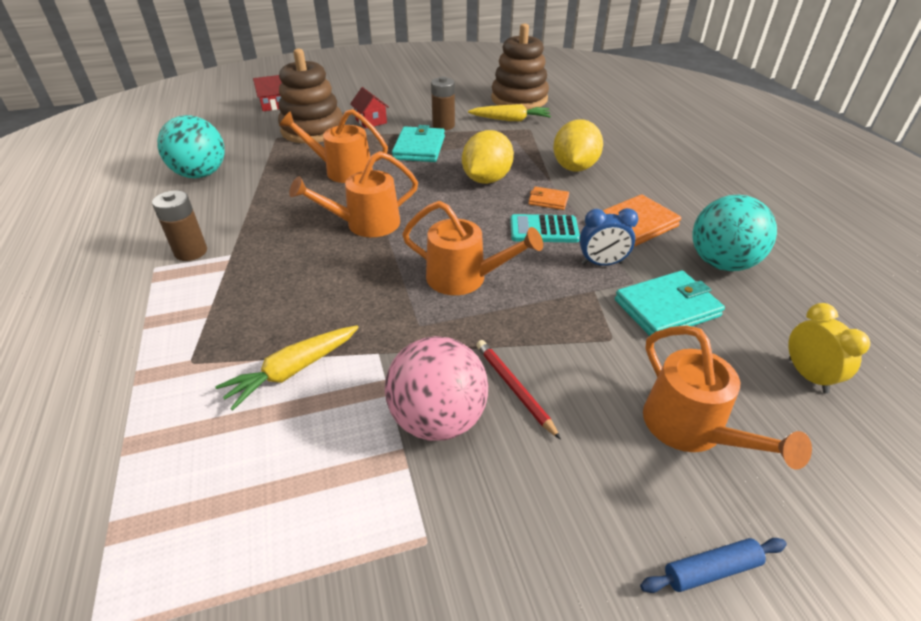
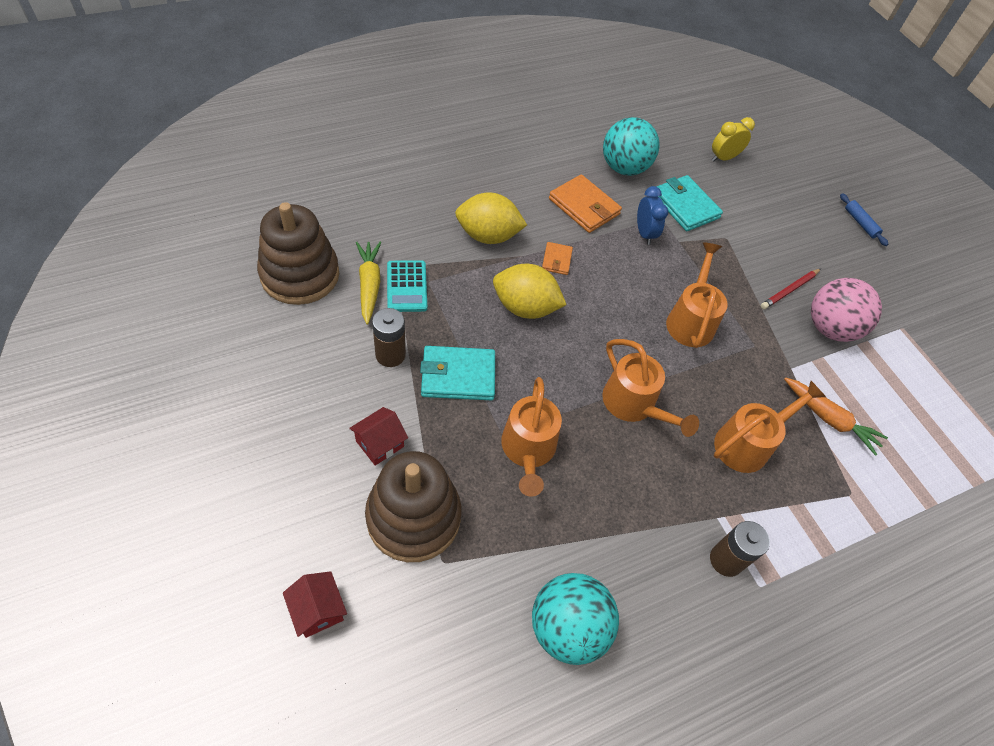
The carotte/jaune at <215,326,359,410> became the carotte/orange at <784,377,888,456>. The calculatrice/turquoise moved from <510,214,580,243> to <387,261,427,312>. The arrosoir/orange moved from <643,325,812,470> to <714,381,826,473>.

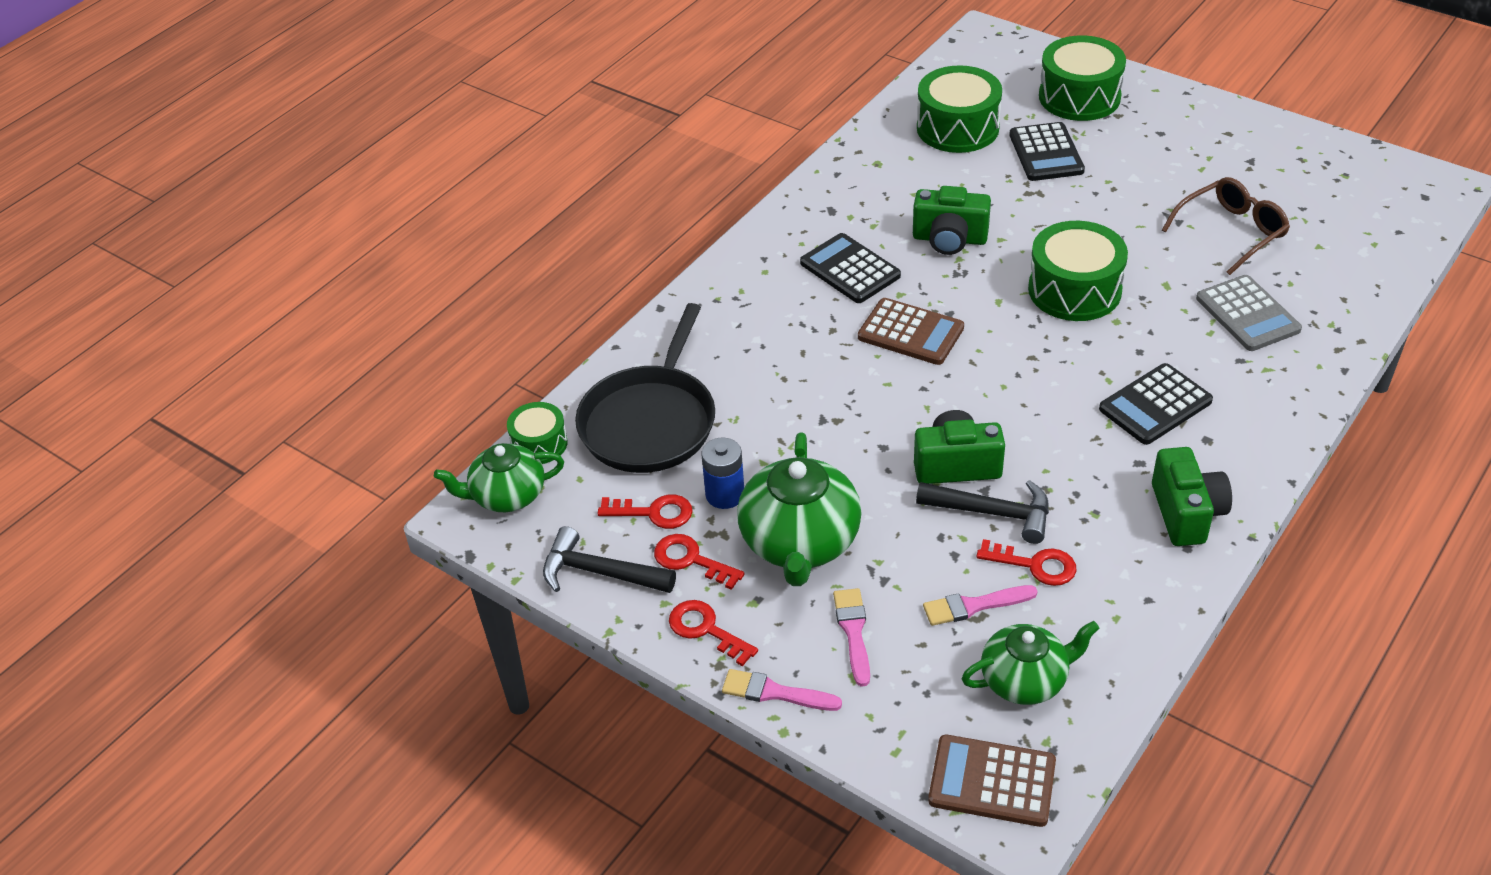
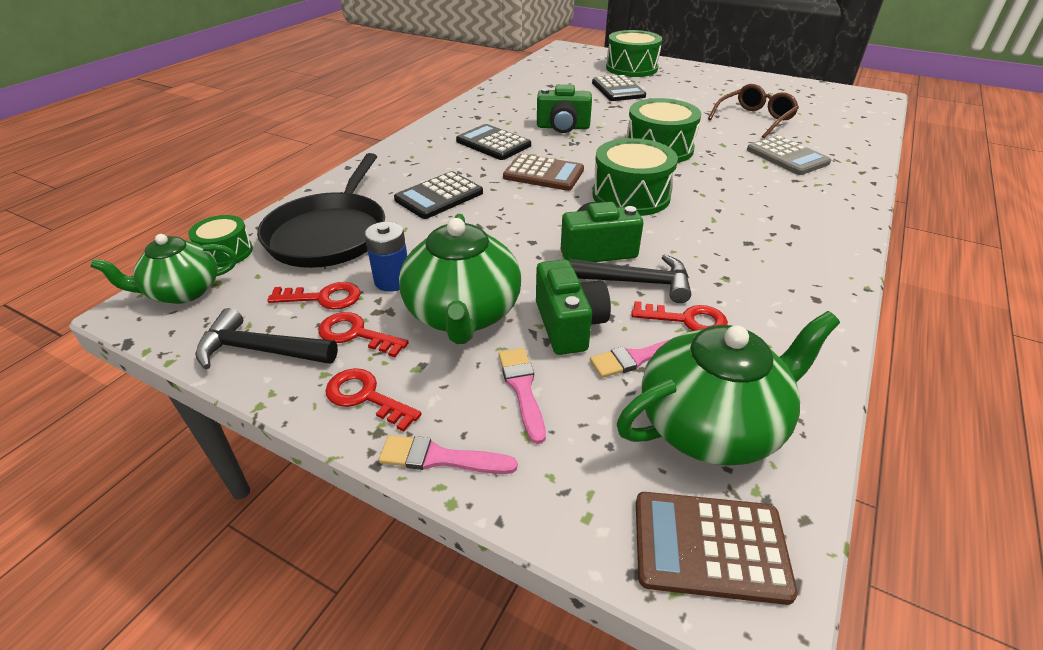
The tambour/vert moved from <917,65,1002,153> to <593,138,678,216>. The théière/vert at <962,621,1099,705> changed to 1.54 times the size. The calculatrice/noir moved from <1099,363,1213,445> to <394,171,483,219>. The appareil photo/vert moved from <1152,447,1232,546> to <536,259,611,355>.

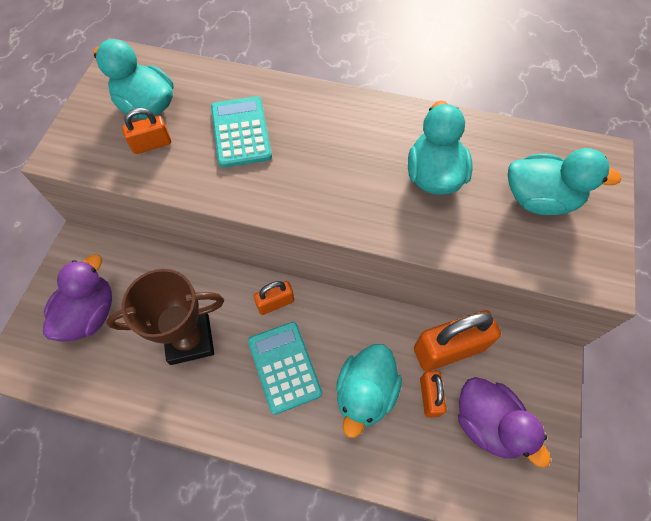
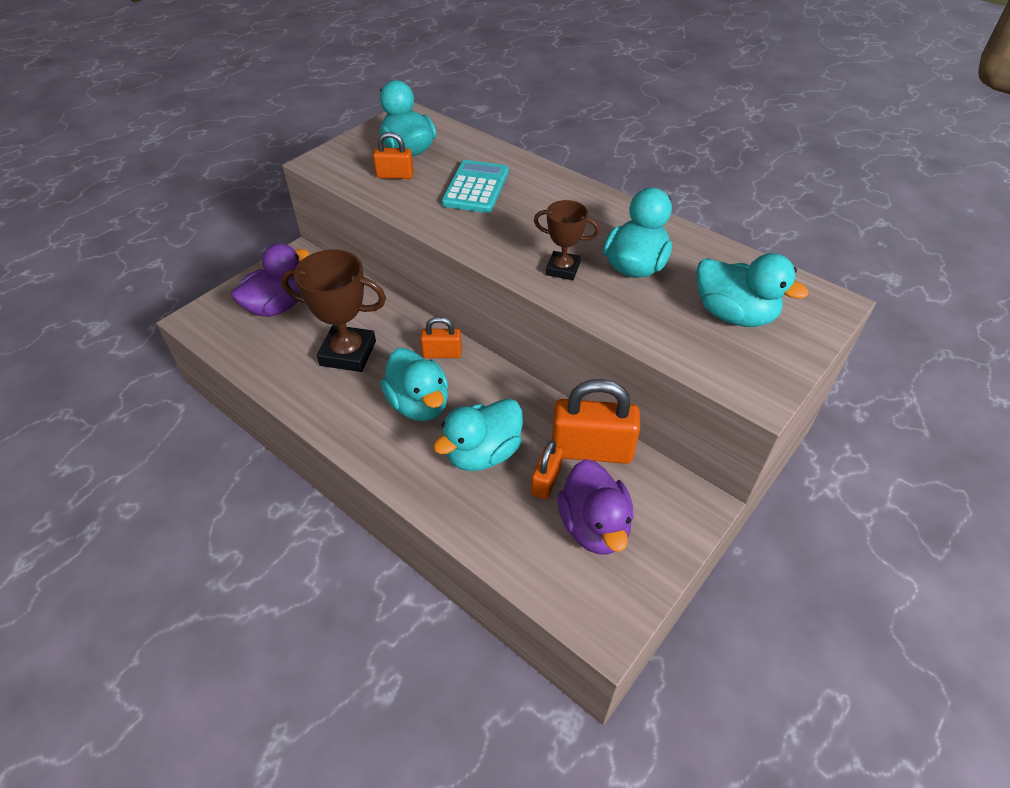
The calculatrice/turquoise at <248,322,322,415> was replaced by the canard/turquoise at <381,348,448,421>. The trophée/marron at <534,200,600,280> appeared.

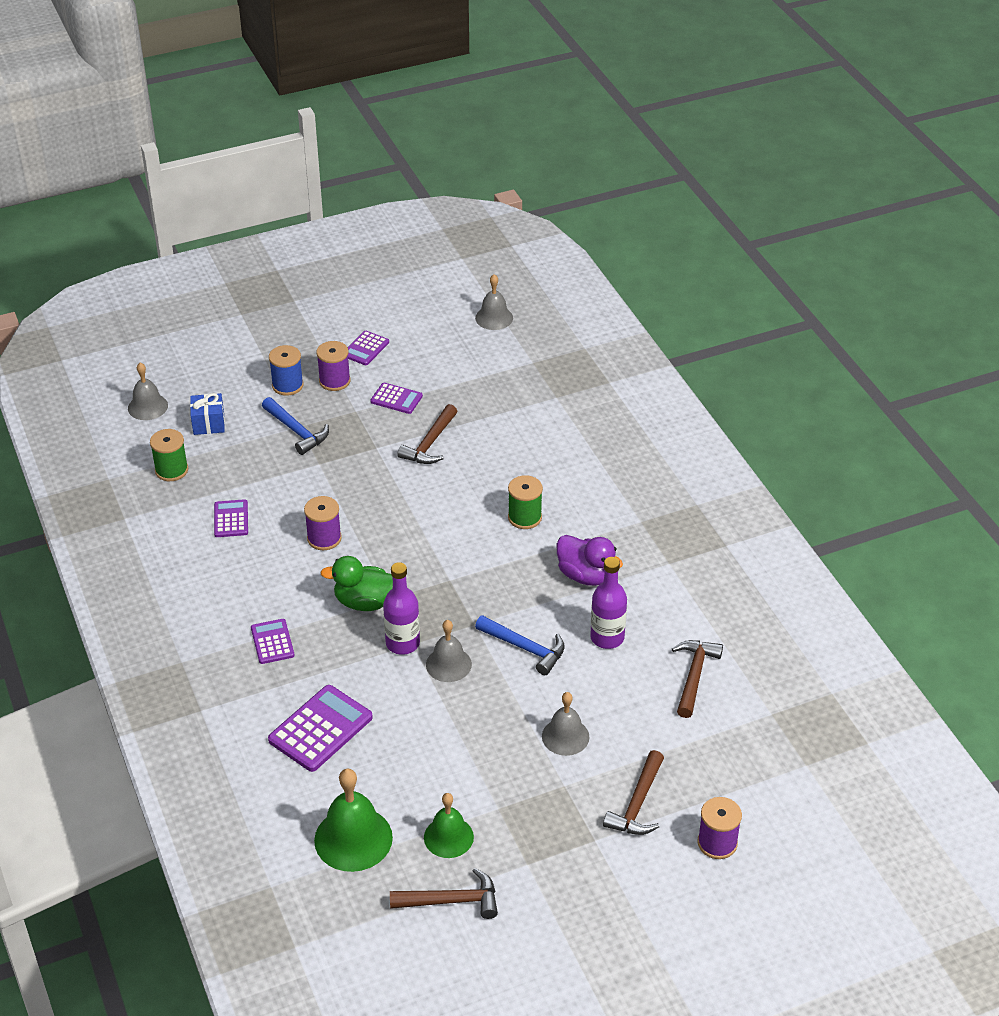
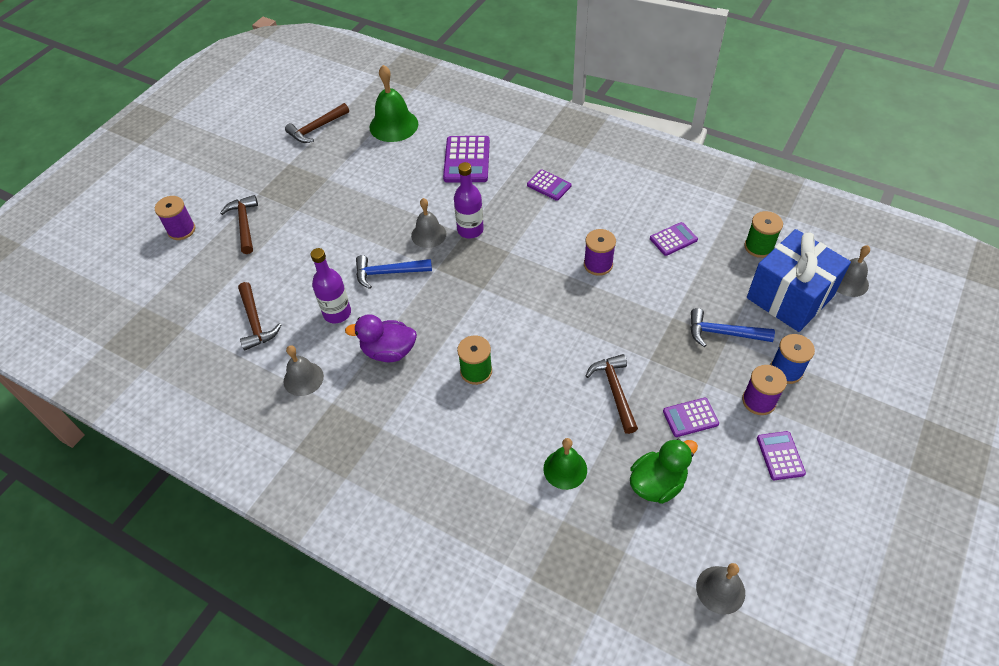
The cadeau/bleu at <190,393,225,435> changed to 2.16 times the size. The calculatrice/violet at <214,499,248,537> turned 75 degrees counterclockwise. The canard/vert moved from <320,556,393,611> to <630,438,698,504>. The cloche/vert moved from <424,793,474,858> to <543,438,587,490>. The cloche/gris moved from <542,692,590,756> to <284,345,324,396>.

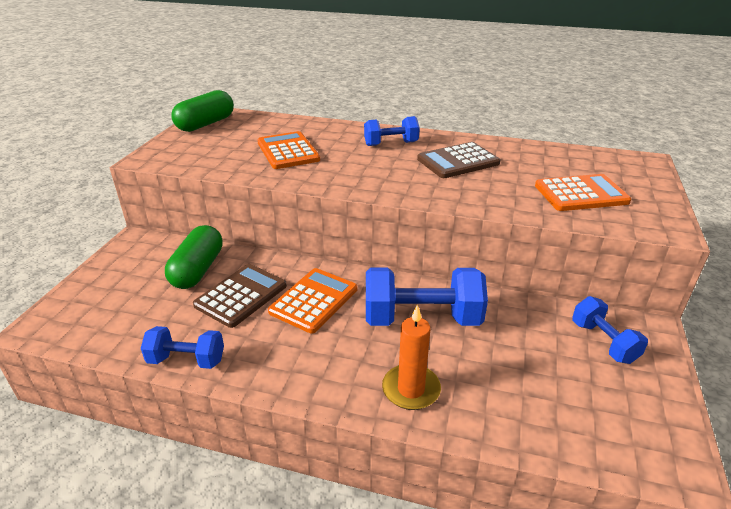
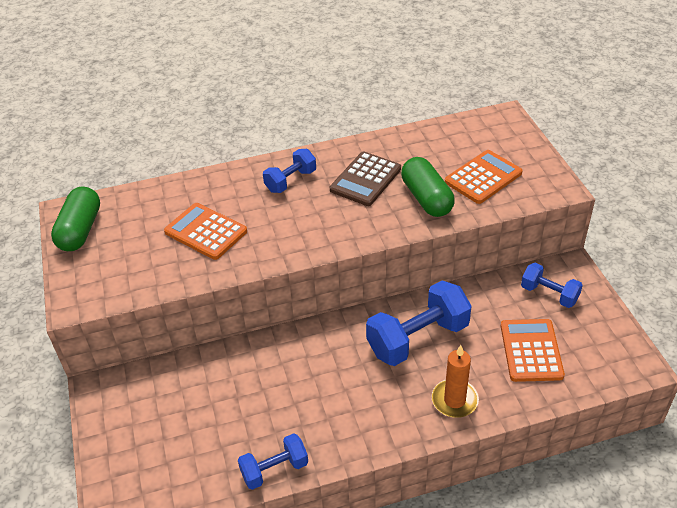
The gélule/vert moved from <165,225,223,289> to <401,157,455,217>. The calculatrice/marron at <193,264,287,328> disappeared. The calculatrice/orange moved from <268,268,357,333> to <501,319,565,382>.

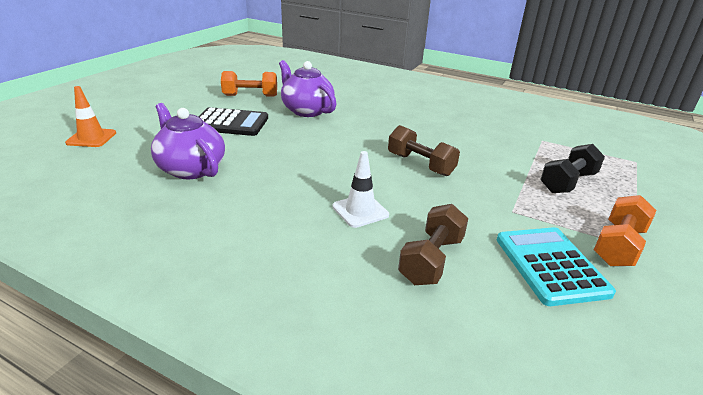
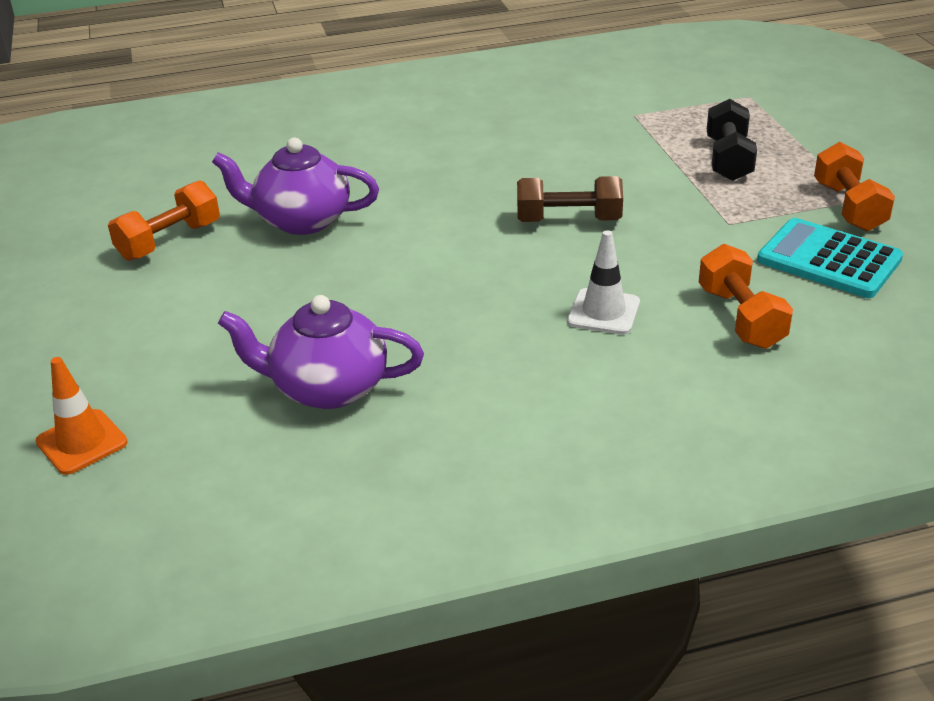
The calculatrice/noir at <198,107,268,136> disappeared. The haltère/marron at <398,204,469,285> became the haltère/orange at <699,244,793,349>.

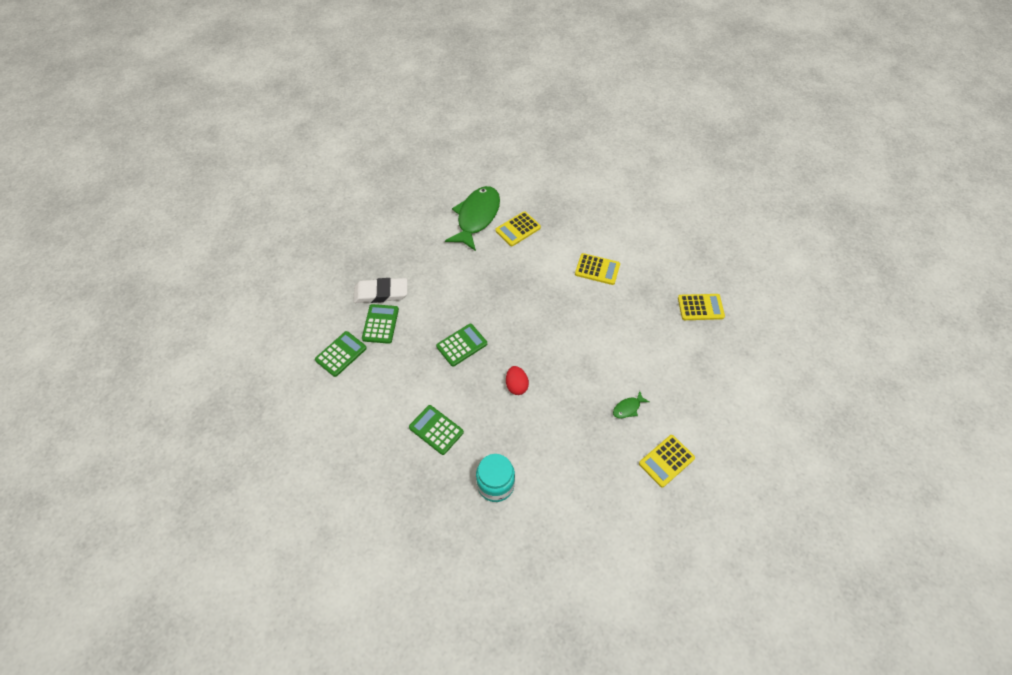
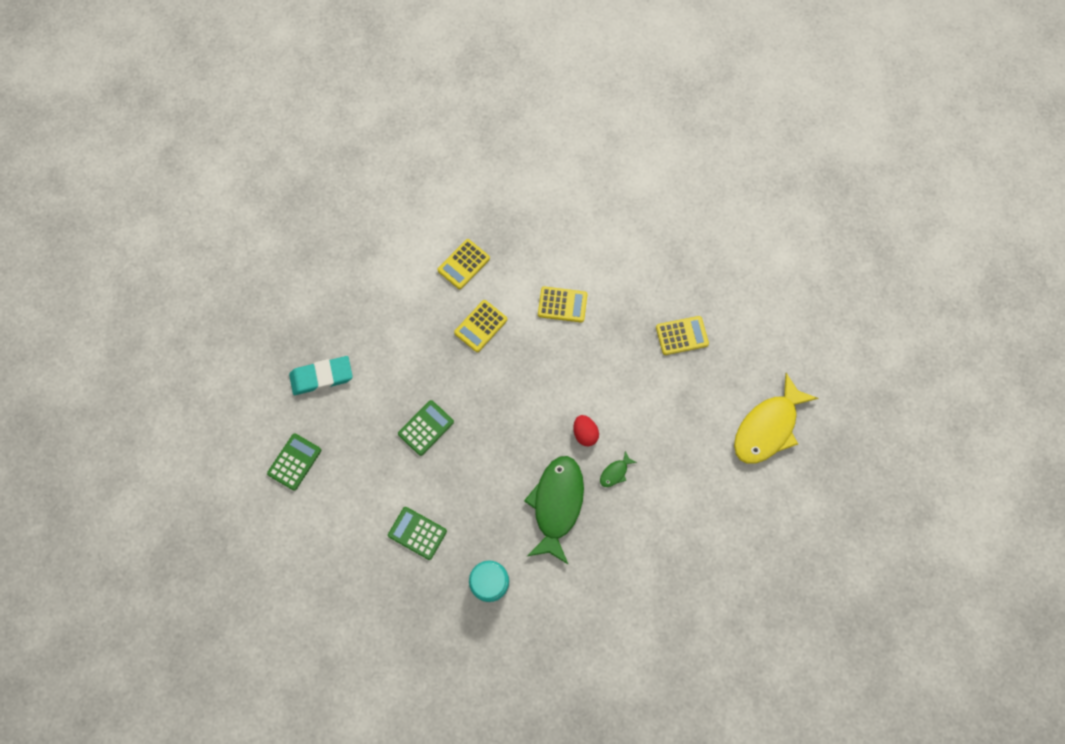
The gomme/blanc at <353,278,407,303> became the gomme/turquoise at <289,356,353,395>. The calculatrice/vert at <362,304,399,344> disappeared. The poisson/vert moved from <445,186,500,251> to <524,456,584,565>. The œuf/rouge moved from <506,366,529,395> to <573,415,599,446>. The calculatrice/jaune moved from <639,435,695,487> to <454,300,507,352>. The poisson/jaune at <734,373,818,464> appeared.

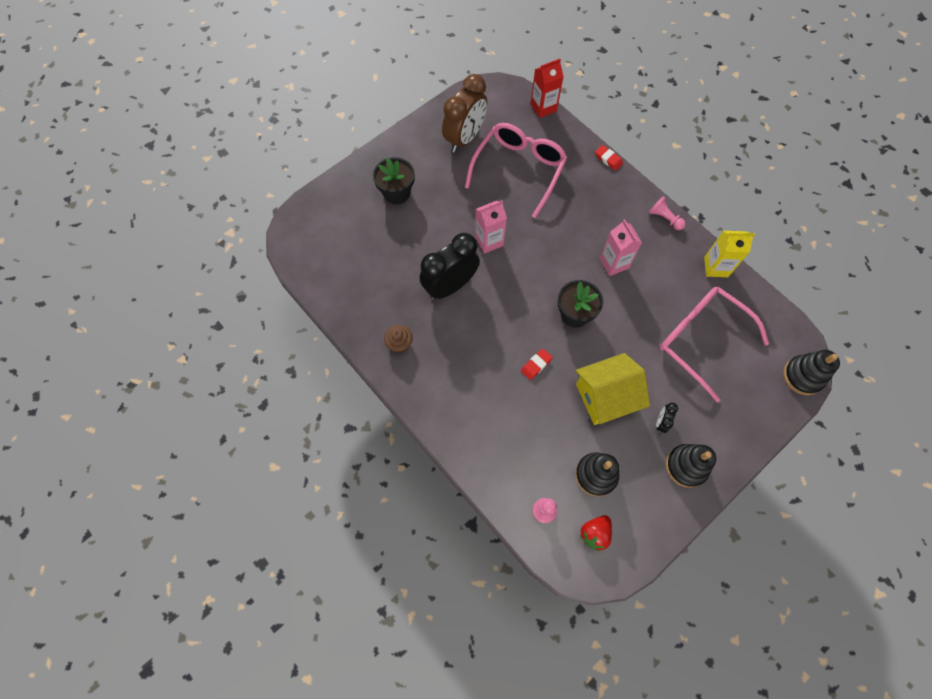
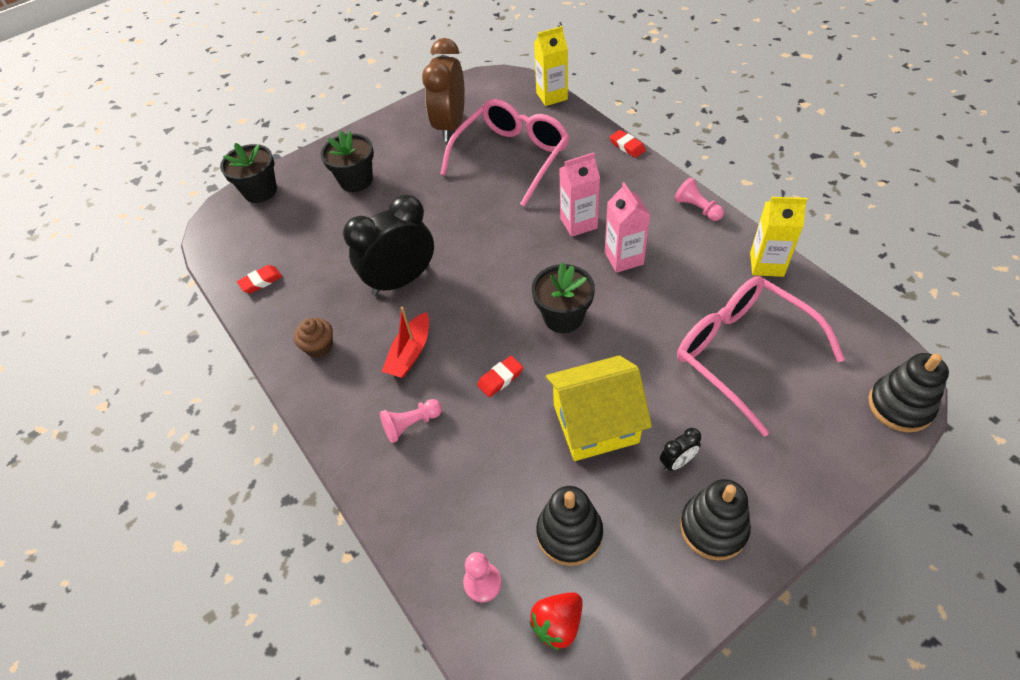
The réveil/marron at <442,74,487,152> turned 150 degrees clockwise. The brique de lait/rose moved from <475,201,507,254> to <559,153,600,237>. The brique de lait/rouge at <530,59,564,118> became the brique de lait/jaune at <534,26,568,106>. The réveil/noir at <656,403,678,433> turned 150 degrees counterclockwise. The pot de fleurs/noir at <220,143,277,203> appeared. The gomme/rouge at <237,265,282,293> appeared. The pion/rose at <380,399,442,443> appeared. The bateau/rouge at <381,307,429,378> appeared.

